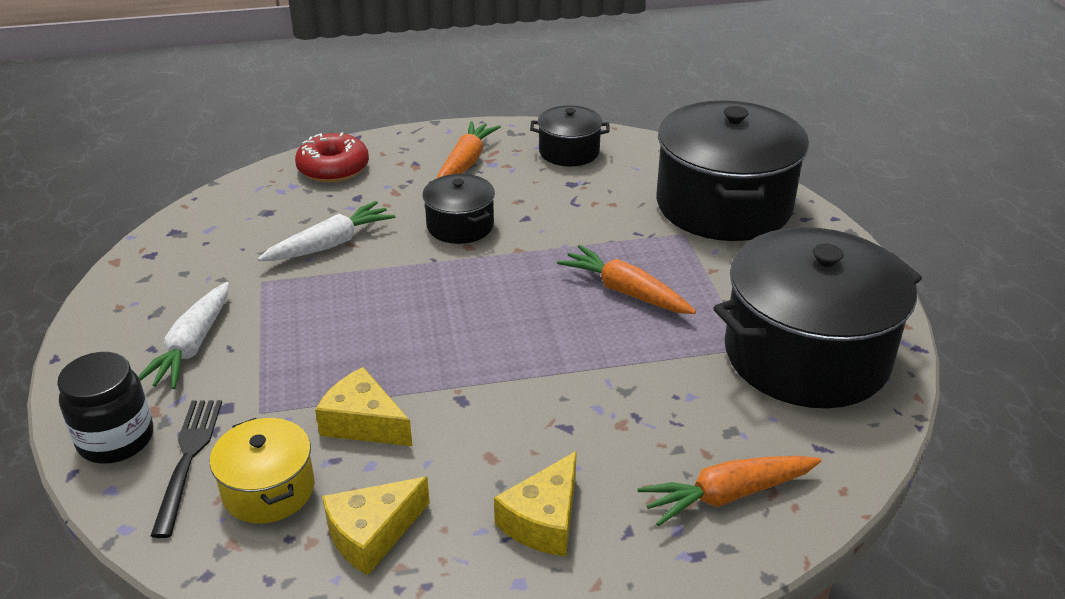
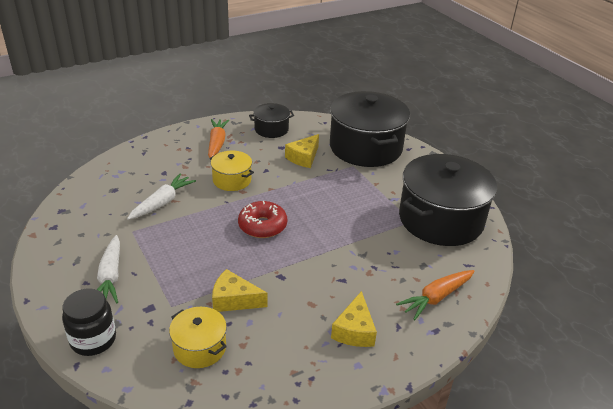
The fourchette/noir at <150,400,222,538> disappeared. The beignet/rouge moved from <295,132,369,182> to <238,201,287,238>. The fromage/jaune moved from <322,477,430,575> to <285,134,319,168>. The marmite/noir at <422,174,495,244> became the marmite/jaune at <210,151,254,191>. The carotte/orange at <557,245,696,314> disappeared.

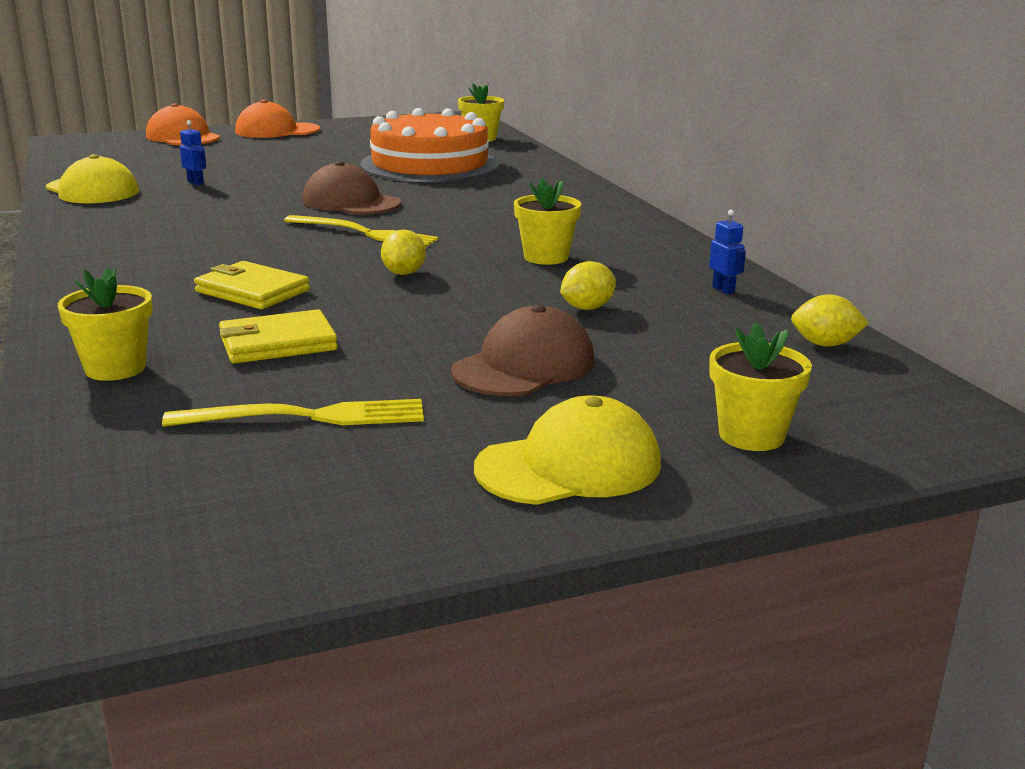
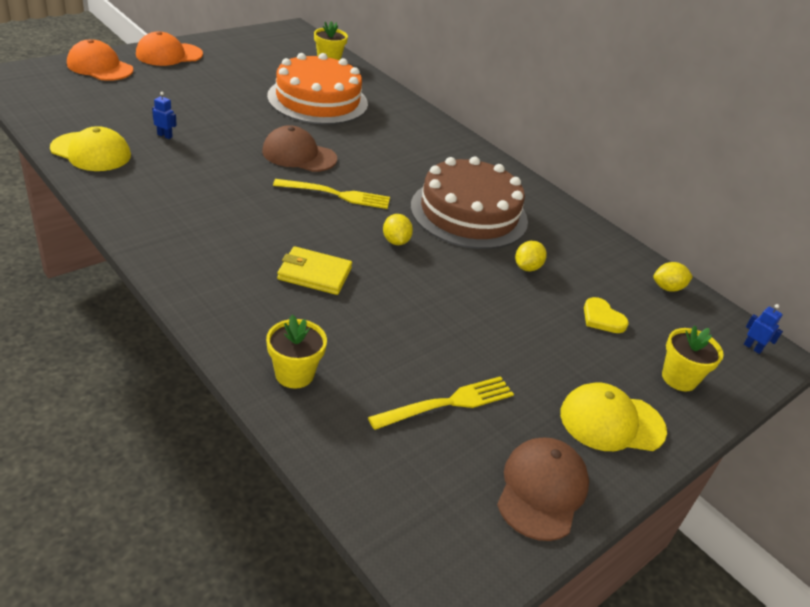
The portefeuille/jaune at <219,309,338,364> disappeared. The casquette/marron moved from <451,305,595,396> to <497,438,589,541>. The casquette/jaune at <474,395,661,505> turned 135 degrees counterclockwise. The pot de fleurs/jaune at <514,178,581,265> was replaced by the gâteau/marron at <411,156,528,249>. The robot/bleu moved from <709,210,746,295> to <744,304,783,354>. The cœur/jaune at <584,297,629,333> appeared.

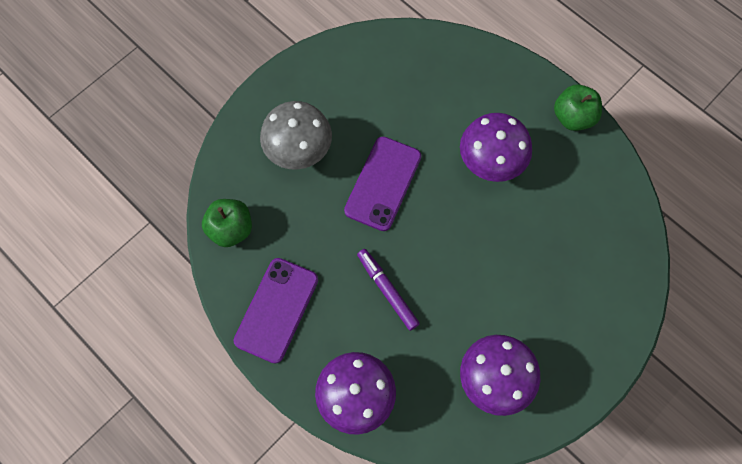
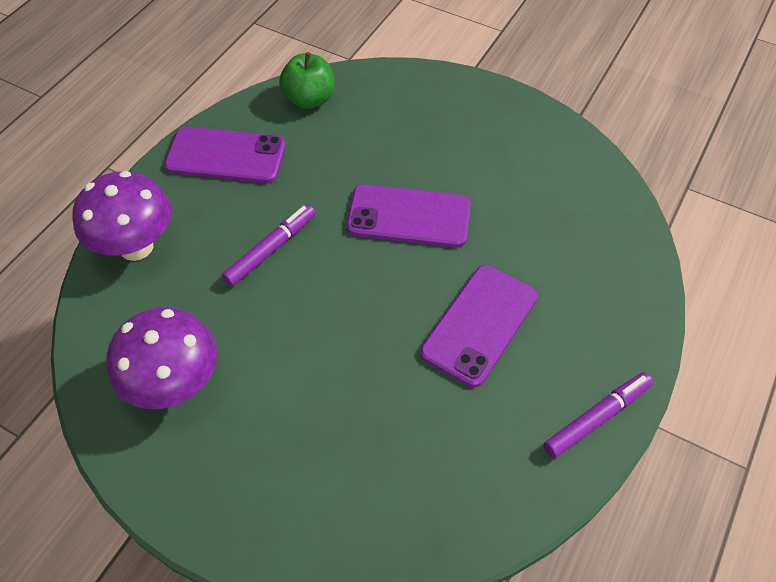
The champignon/gris at <260,101,332,170> disappeared. The champignon/violet at <460,113,532,182> was replaced by the téléphone/violet at <420,265,538,387>. The pomme/vert at <554,85,602,131> was replaced by the feutre/violet at <544,372,653,458>.

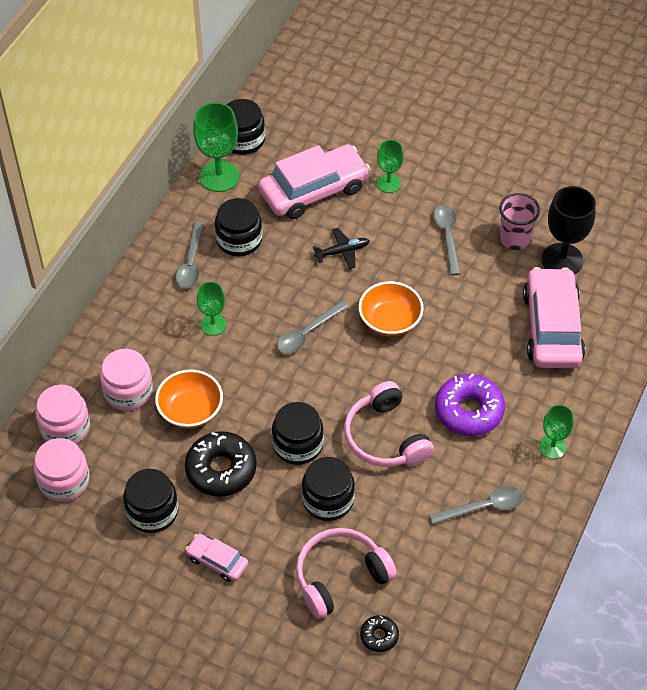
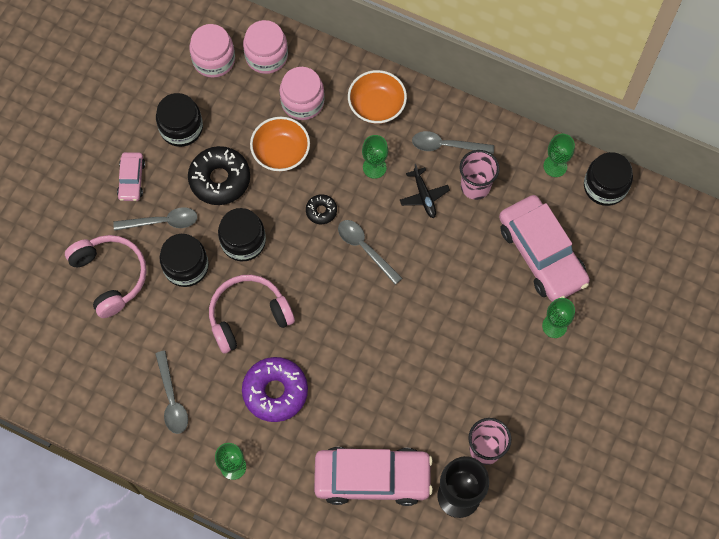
The voiture/rose at <185,533,248,582> turned 150 degrees clockwise. The verre à pied/vert at <193,102,239,192> changed to 0.60 times the size. The bocal/noir at <215,198,262,256> was replaced by the gobelet/rose at <460,150,499,200>. The avion/noir moved from <313,228,370,269> to <400,164,450,218>. The bol/orange moved from <358,281,424,337> to <348,70,407,124>. The beignet/noir moved from <360,615,399,652> to <306,194,337,224>. The cuillère/gris moved from <433,205,460,276> to <113,207,198,231>.

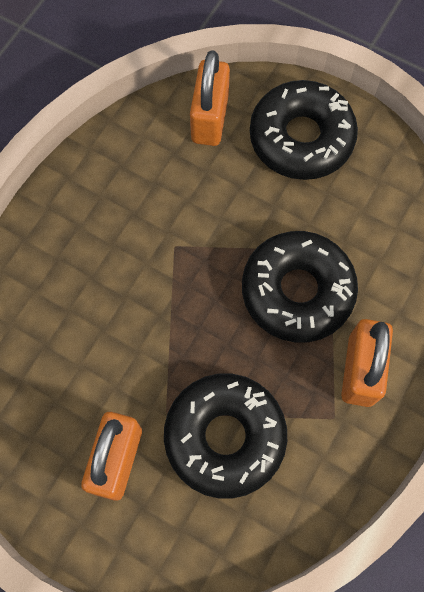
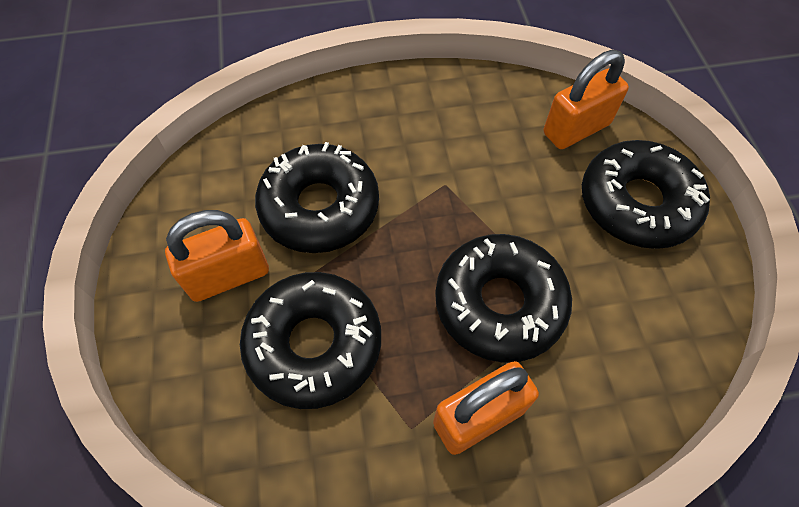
The beignet/noir at <255,142,379,253> appeared.

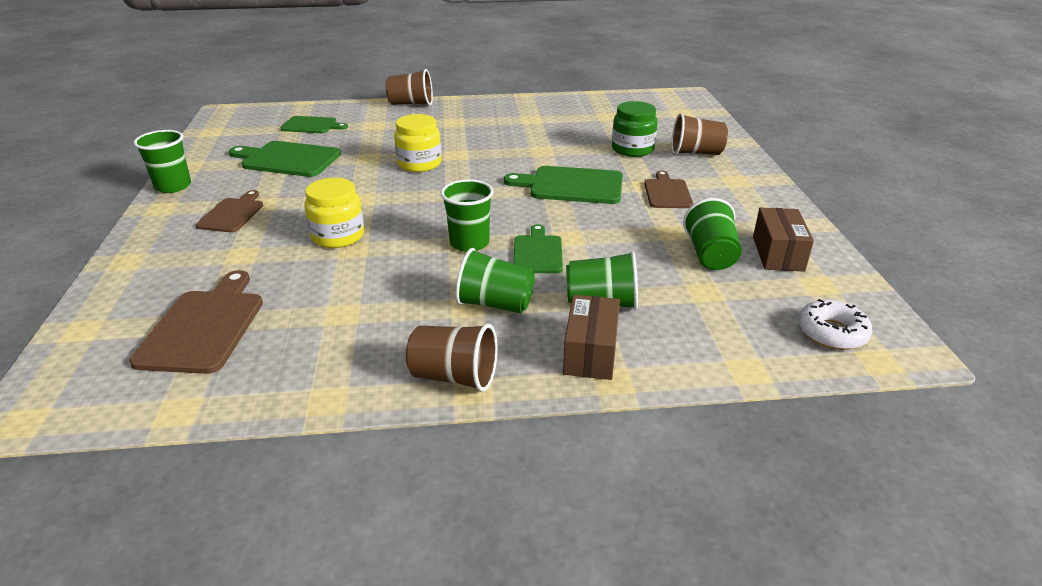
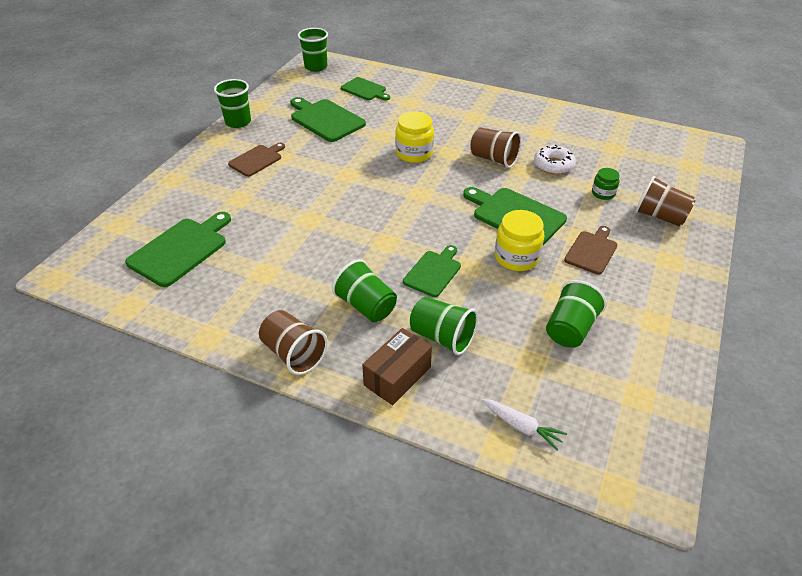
The planche à découper/marron at <129,270,263,374> became the planche à découper/vert at <125,212,231,287>. The bocal/jaune moved from <304,178,364,248> to <495,210,545,271>. The gobelet/marron moved from <385,69,433,106> to <470,128,521,168>. The gobelet/vert moved from <441,179,494,252> to <298,28,328,72>. The bocal/vert at <612,101,658,157> changed to 0.59 times the size. The boîte/marron at <753,208,814,271> disappeared. The beignet/blanc moved from <798,299,872,350> to <534,145,576,175>. The carotte/blanc at <482,399,567,451> appeared.

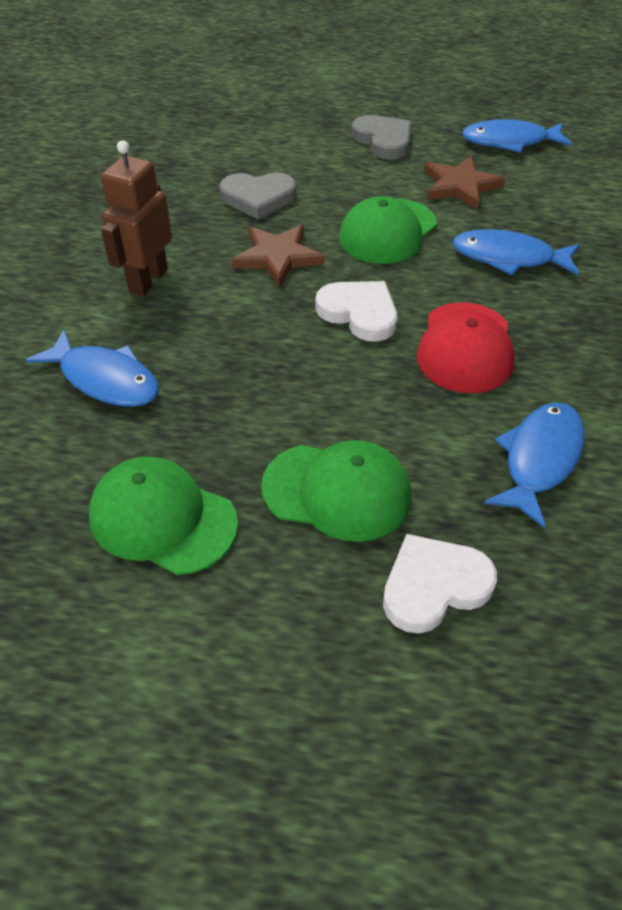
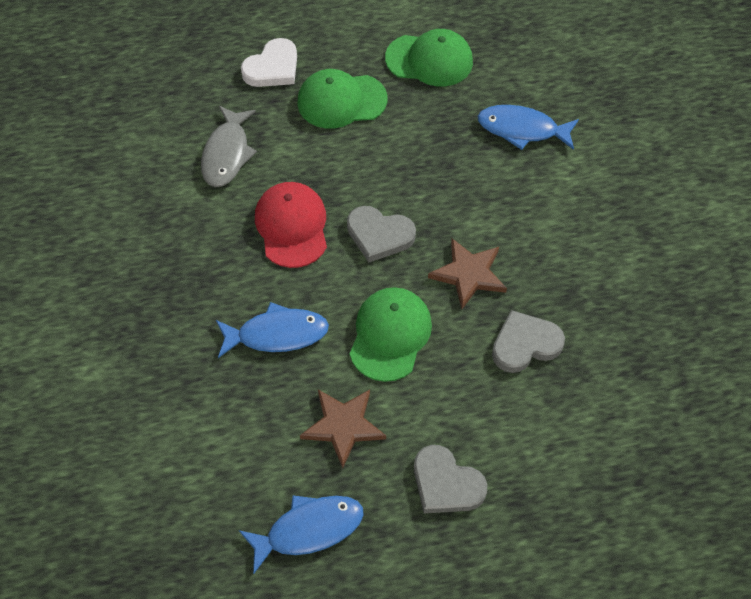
The robot/marron at <101,140,172,296> disappeared. The cœur/blanc at <315,281,397,342> became the cœur/gris at <347,206,416,262>. The poisson/bleu at <484,402,585,528> became the poisson/gris at <201,106,257,187>.

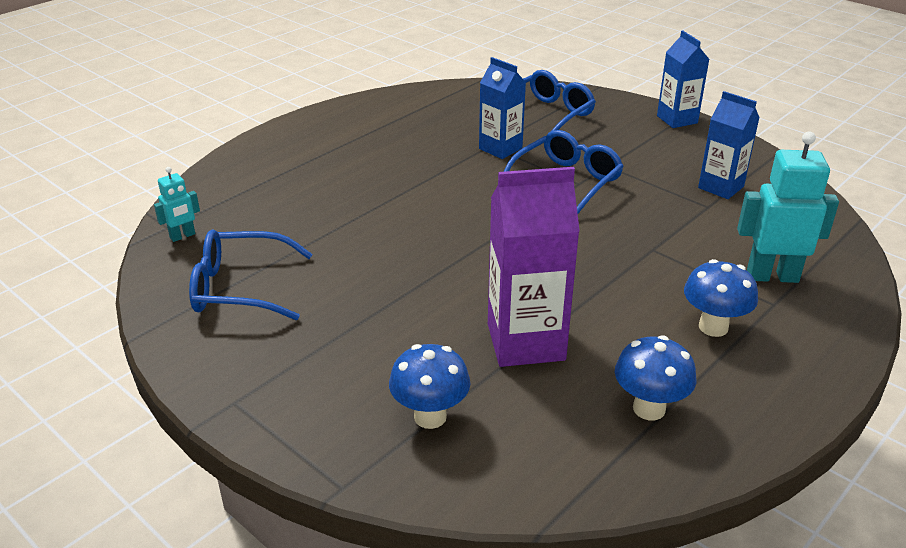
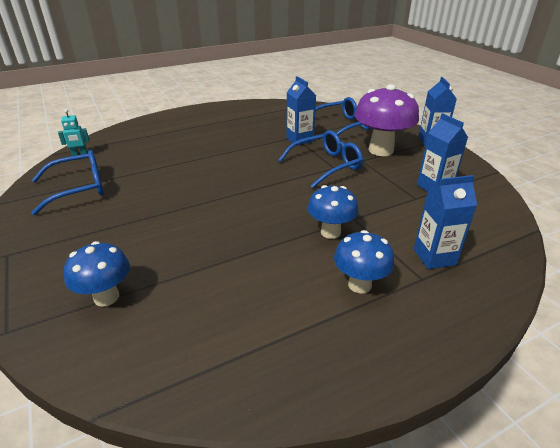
The lunettes/bleu at <189,229,313,320> turned 135 degrees clockwise. The brique de lait/violet at <488,167,580,367> disappeared. The champignon/bleu moved from <615,335,696,420> to <308,185,359,239>. The robot/turquoise at <737,131,839,283> was replaced by the brique de lait/bleu at <414,175,477,269>. The champignon/violet at <355,84,419,156> appeared.

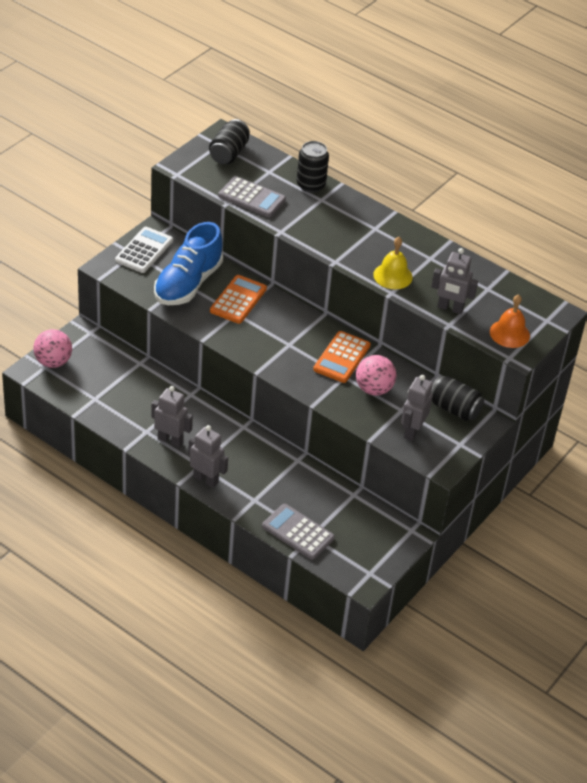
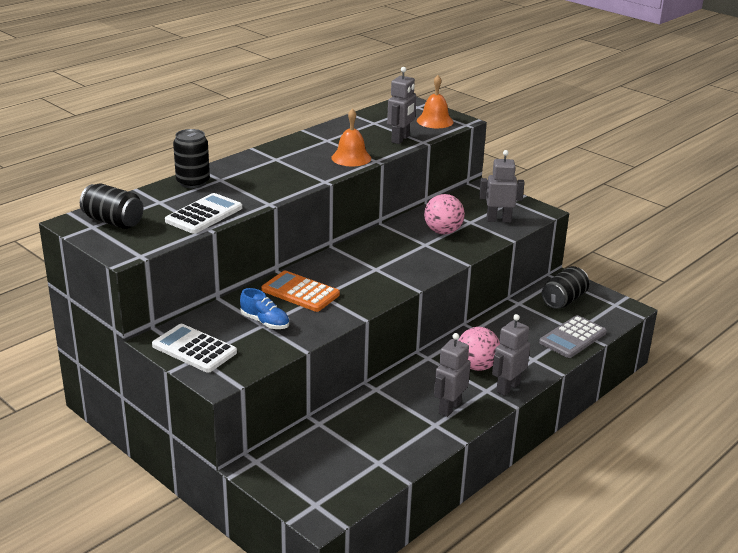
The balle/rose moved from <33,329,72,368> to <458,327,500,371>. The chaussure/bleu at <154,222,223,305> changed to 0.49 times the size. The calculatrice/gris at <218,176,286,217> became the calculatrice/blanc at <165,193,242,234>. The calculatrice/orange at <313,331,371,383> disappeared. The cloche/jaune at <373,237,413,289> became the cloche/orange at <331,108,371,166>. The robot/gris at <401,375,433,441> turned 150 degrees clockwise. The canette/noir moved from <431,375,484,421> to <542,266,589,309>.

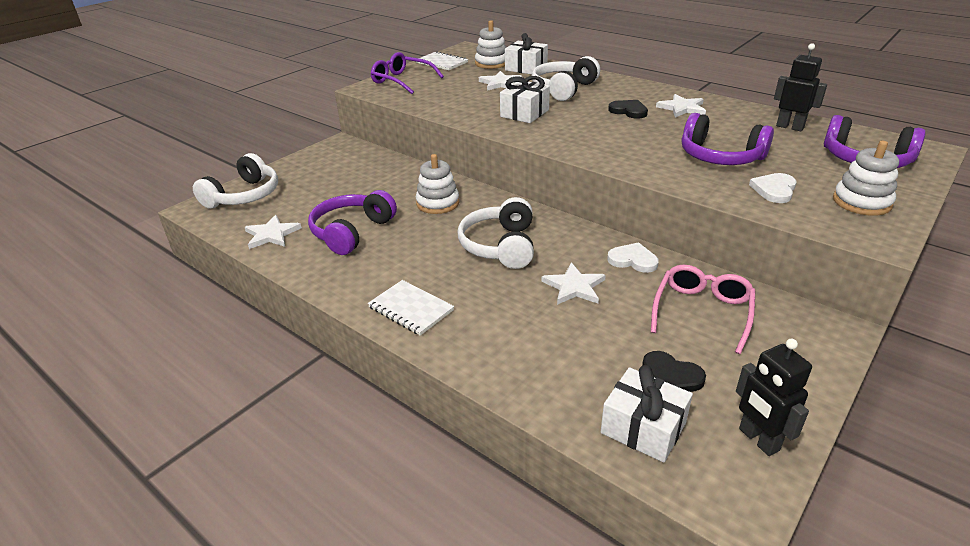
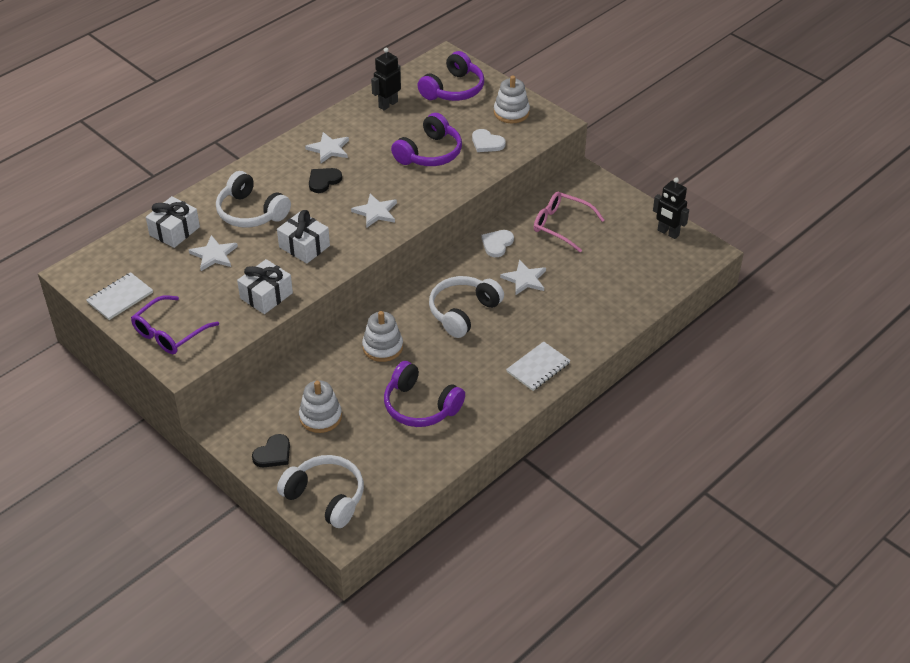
The étoile/blanc moved from <245,215,302,249> to <351,194,397,228>. The casque audio/blanc at <458,197,534,269> turned 120 degrees clockwise. The jouet à empiler/blanc moved from <475,20,506,69> to <299,380,342,433>. The cadeau/blanc moved from <601,365,693,463> to <237,259,293,314>. The cœur/noir moved from <642,351,706,392> to <252,434,290,467>. The robot/noir at <736,339,812,456> turned 60 degrees clockwise.

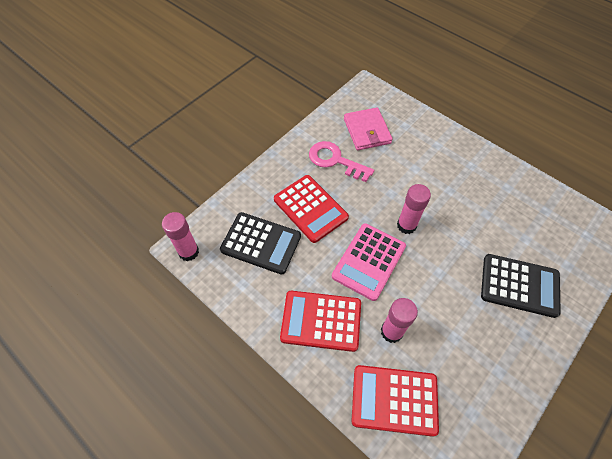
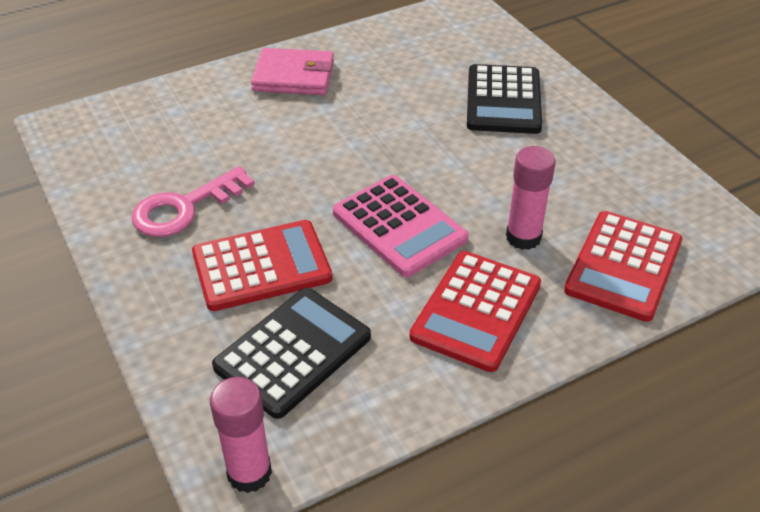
The portefeuille/rose moved from <344,107,393,150> to <251,48,334,95>. The bâton de colle/rose at <397,184,431,234> disappeared. The calculatrice/noir at <481,254,561,318> turned 150 degrees clockwise.

